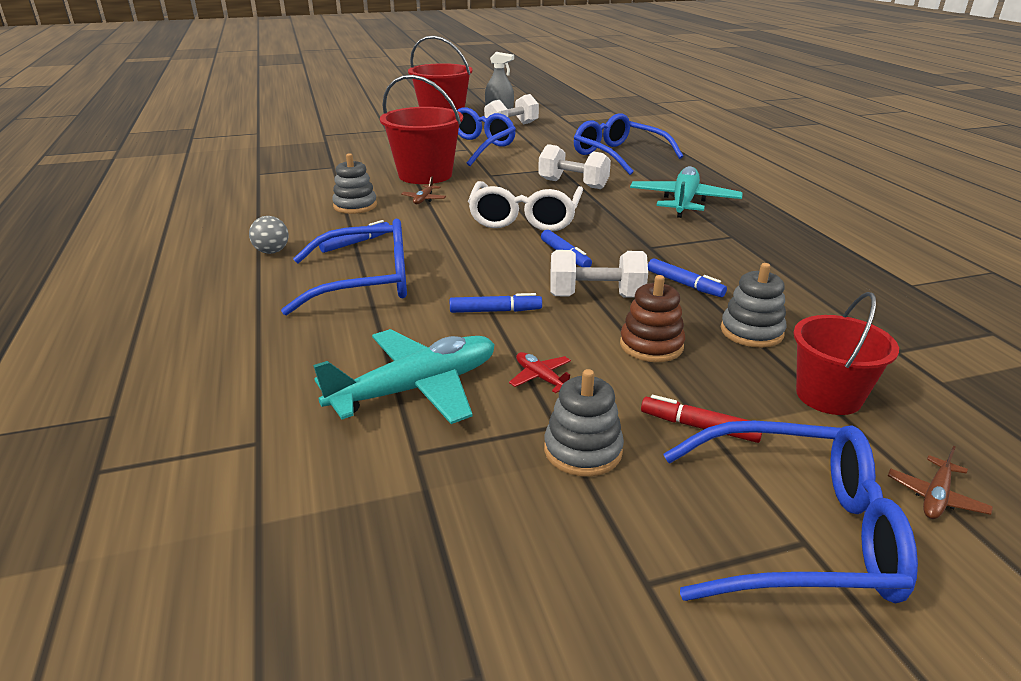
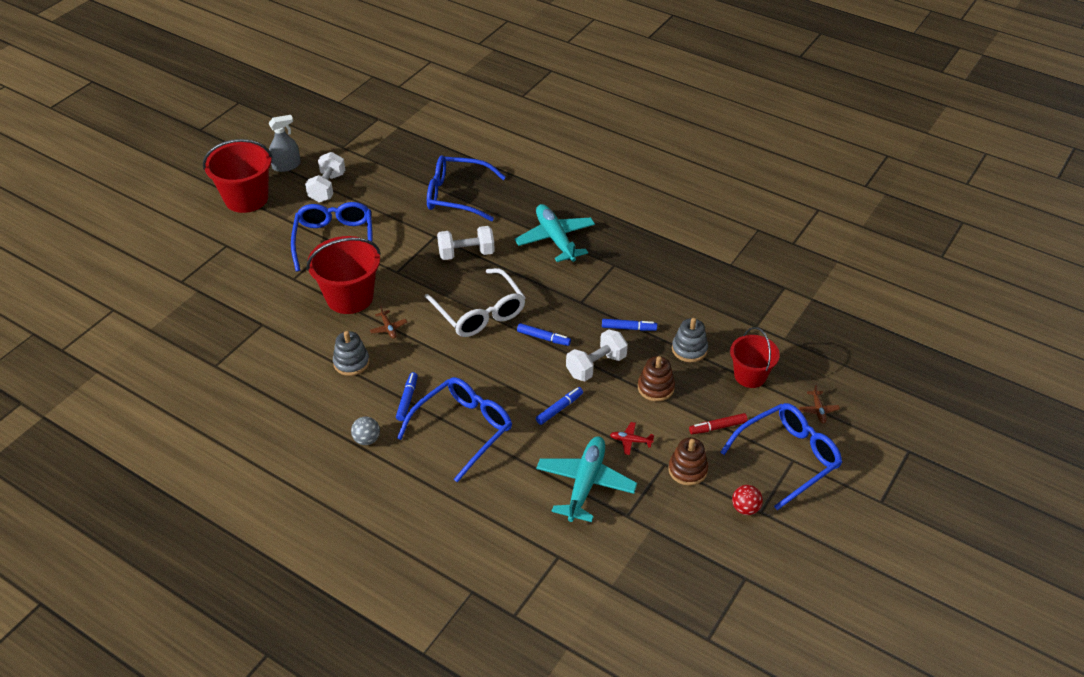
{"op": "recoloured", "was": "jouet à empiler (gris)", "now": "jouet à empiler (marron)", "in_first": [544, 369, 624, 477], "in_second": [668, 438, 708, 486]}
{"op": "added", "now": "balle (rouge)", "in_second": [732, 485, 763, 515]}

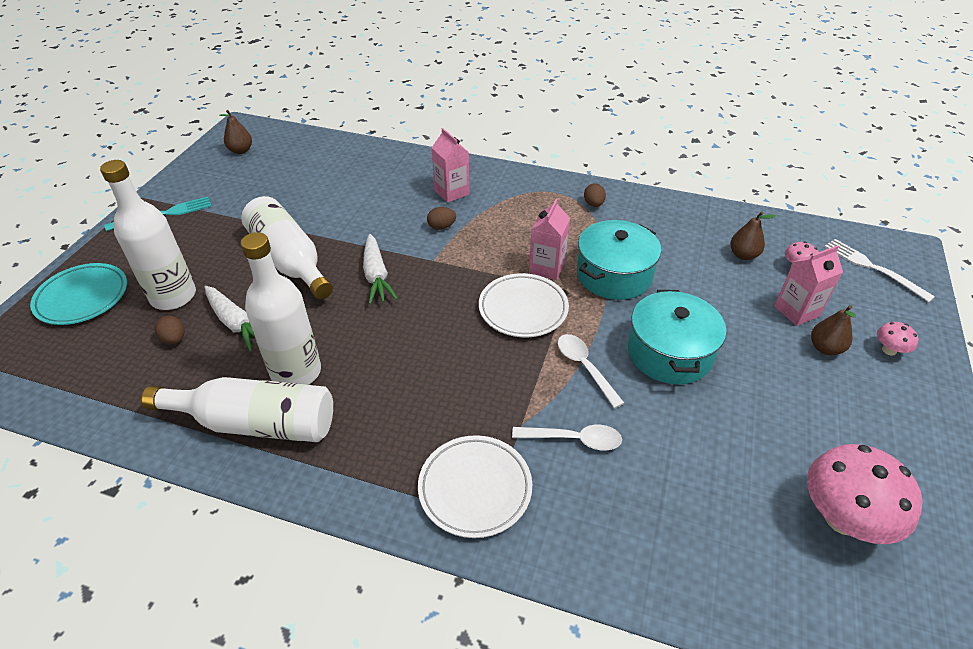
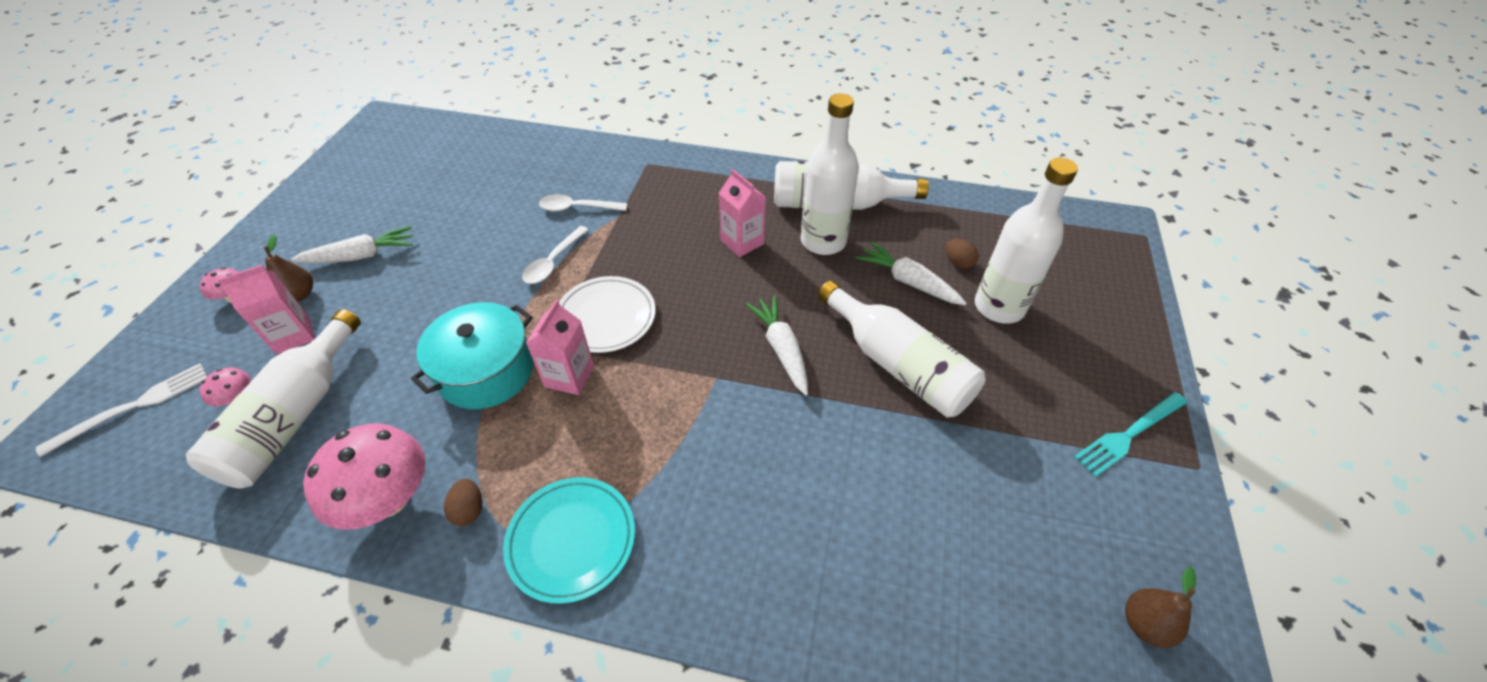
{"op": "moved", "was": "brique de lait (rose)", "in_first": [432, 128, 470, 203], "in_second": [719, 169, 766, 257]}
{"op": "removed", "was": "œuf (marron)", "in_first": [427, 207, 456, 230]}
{"op": "replaced", "was": "poire (marron)", "now": "bouteille (blanc)", "in_first": [730, 211, 776, 260], "in_second": [186, 309, 361, 489]}
{"op": "turned", "was": "fourchette (blanc)", "in_first": [824, 239, 935, 302], "in_second": [36, 363, 207, 457], "clockwise": -90}
{"op": "moved", "was": "assiette (turquoise)", "in_first": [30, 263, 127, 325], "in_second": [503, 477, 635, 604]}
{"op": "removed", "was": "marmite (turquoise)", "in_first": [628, 290, 726, 384]}
{"op": "turned", "was": "cuillère (blanc)", "in_first": [558, 334, 624, 408], "in_second": [522, 226, 589, 284], "clockwise": 60}
{"op": "removed", "was": "assiette (blanc)", "in_first": [418, 435, 532, 538]}
{"op": "moved", "was": "champignon (rose)", "in_first": [807, 444, 923, 544], "in_second": [303, 423, 425, 530]}
{"op": "added", "now": "carotte (blanc)", "in_second": [291, 226, 412, 263]}

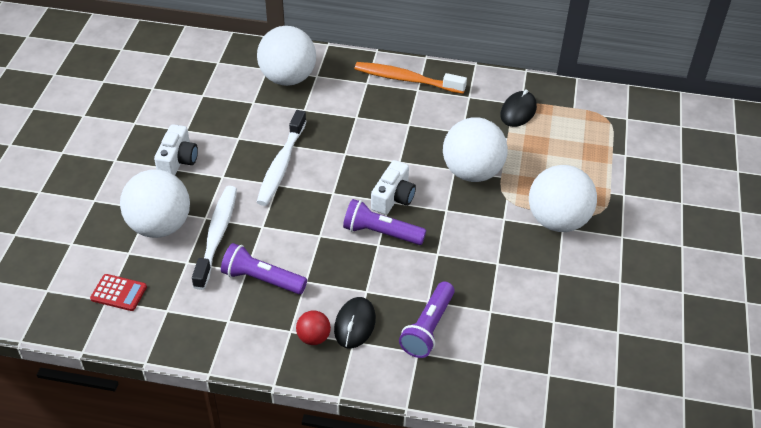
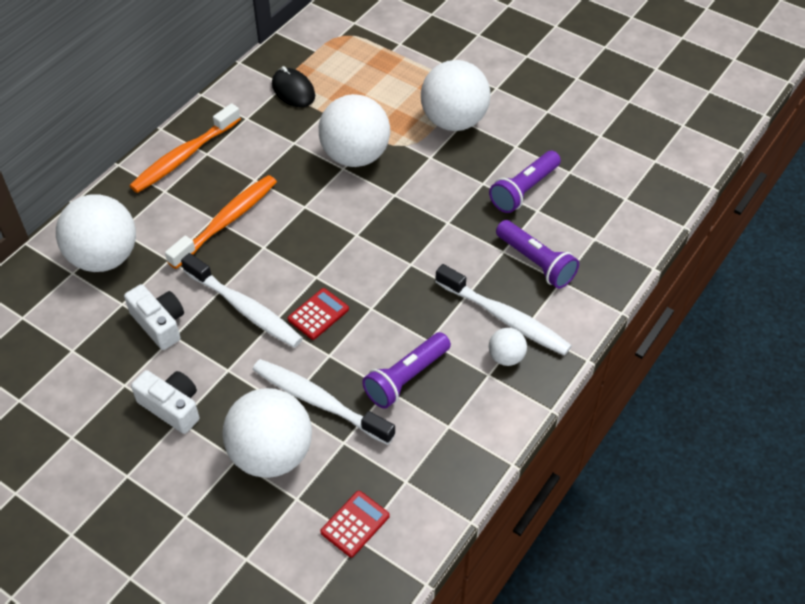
{"op": "moved", "was": "appareil photo (blanc)", "in_first": [371, 160, 416, 215], "in_second": [124, 284, 184, 350]}
{"op": "moved", "was": "lampe de poche (violet)", "in_first": [343, 199, 426, 245], "in_second": [489, 151, 561, 213]}
{"op": "replaced", "was": "souris (noir)", "now": "brosse à dents (blanc)", "in_first": [334, 297, 376, 349], "in_second": [435, 264, 572, 356]}
{"op": "recoloured", "was": "balle (rouge)", "now": "balle (blanc)", "in_first": [296, 311, 331, 345], "in_second": [489, 328, 527, 366]}
{"op": "added", "now": "brosse à dents (orange)", "in_second": [165, 175, 277, 269]}
{"op": "added", "now": "calculatrice (rouge)", "in_second": [288, 288, 349, 340]}

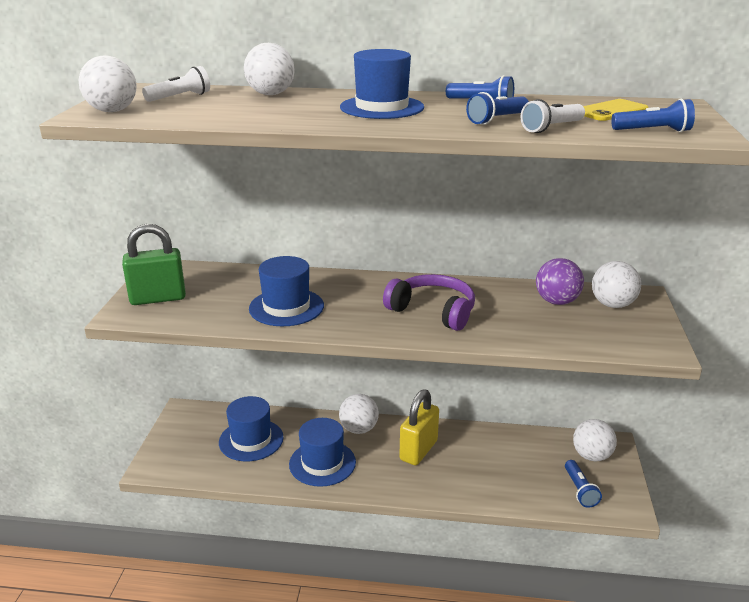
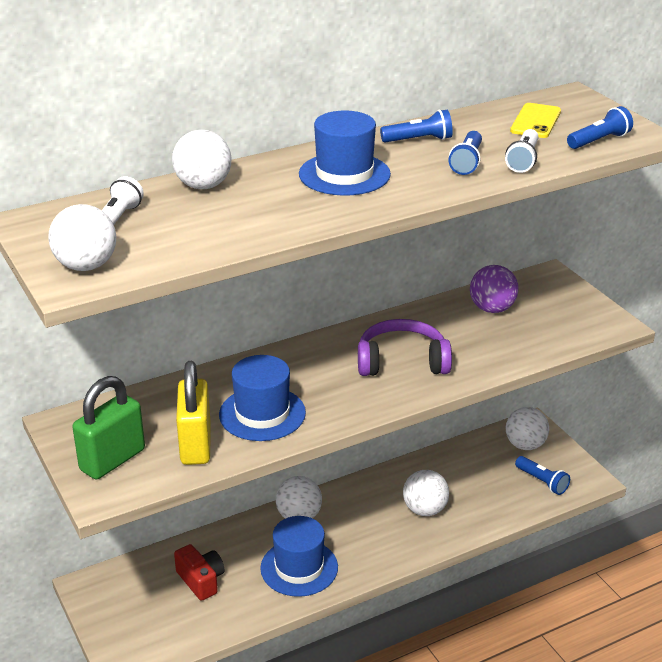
{"op": "moved", "was": "balle (blanc)", "in_first": [592, 261, 641, 308], "in_second": [403, 470, 449, 516]}
{"op": "moved", "was": "cadenas (jaune)", "in_first": [399, 389, 439, 465], "in_second": [176, 361, 211, 465]}
{"op": "replaced", "was": "chapeau (bleu)", "now": "appareil photo (rouge)", "in_first": [219, 396, 284, 461], "in_second": [174, 544, 224, 601]}

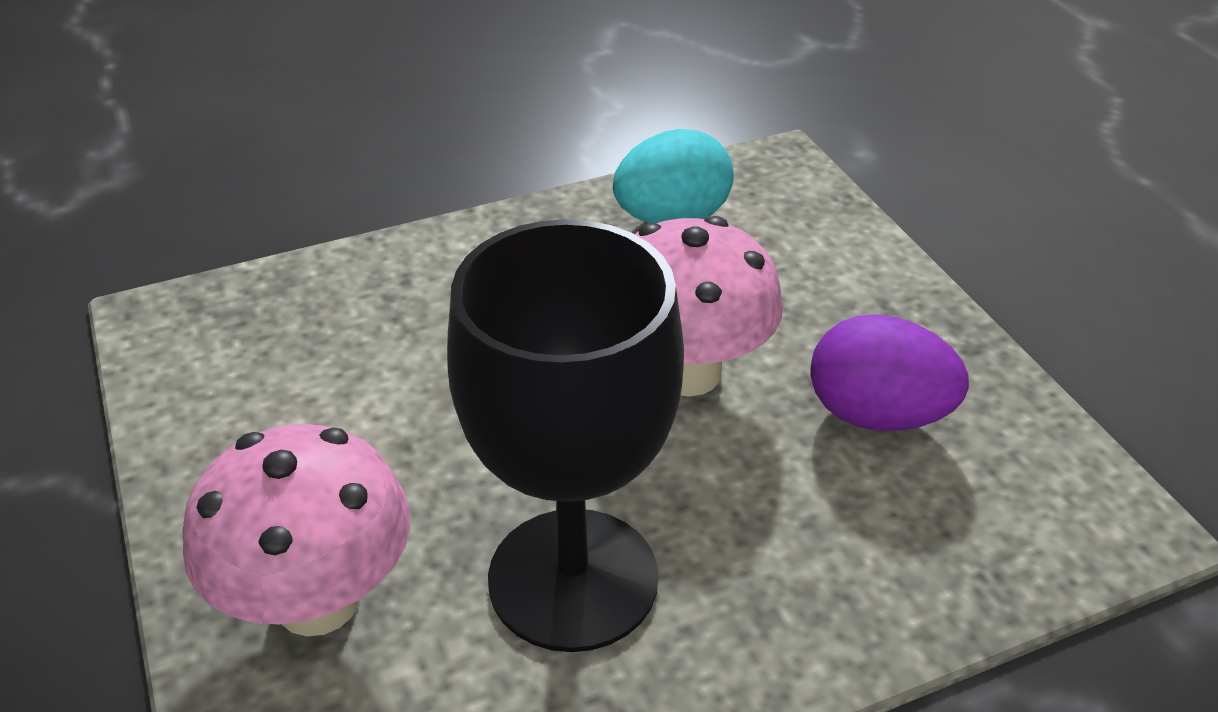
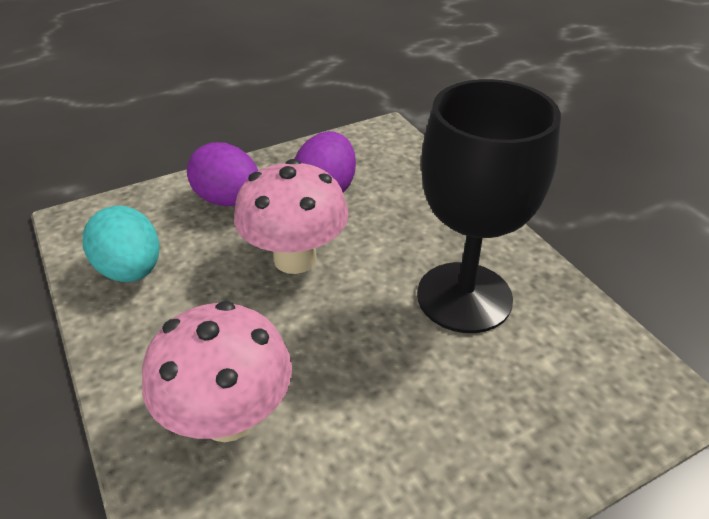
{"op": "moved", "was": "champignon (rose)", "in_first": [182, 424, 410, 636], "in_second": [142, 301, 292, 442]}
{"op": "added", "now": "œuf (violet)", "in_second": [187, 142, 258, 206]}

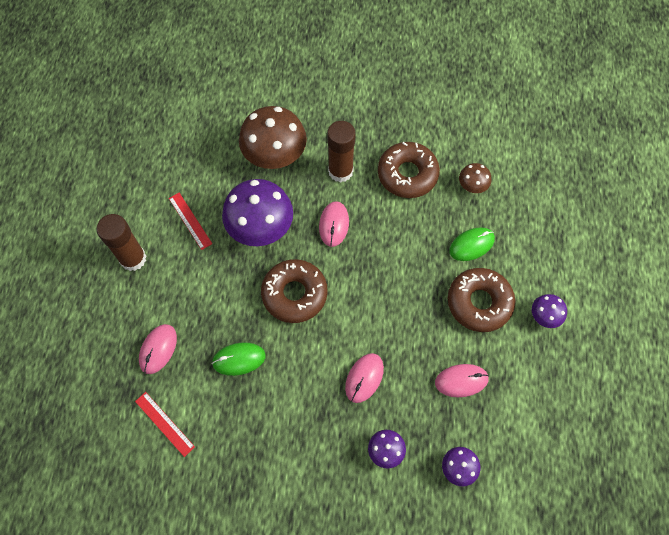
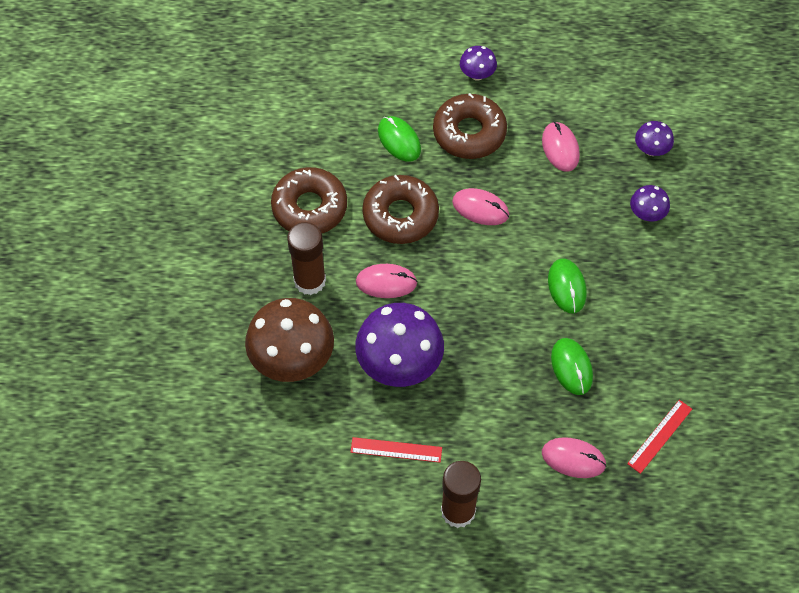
{"op": "removed", "was": "champignon (marron)", "in_first": [459, 163, 491, 193]}
{"op": "turned", "was": "règle (rouge)", "in_first": [169, 193, 212, 250], "in_second": [350, 437, 442, 463], "clockwise": 45}
{"op": "moved", "was": "beignet (marron)", "in_first": [261, 259, 328, 323], "in_second": [362, 175, 439, 244]}
{"op": "moved", "was": "souris (rose)", "in_first": [345, 353, 384, 403], "in_second": [452, 188, 509, 225]}
{"op": "added", "now": "souris (vert)", "in_second": [548, 258, 587, 313]}

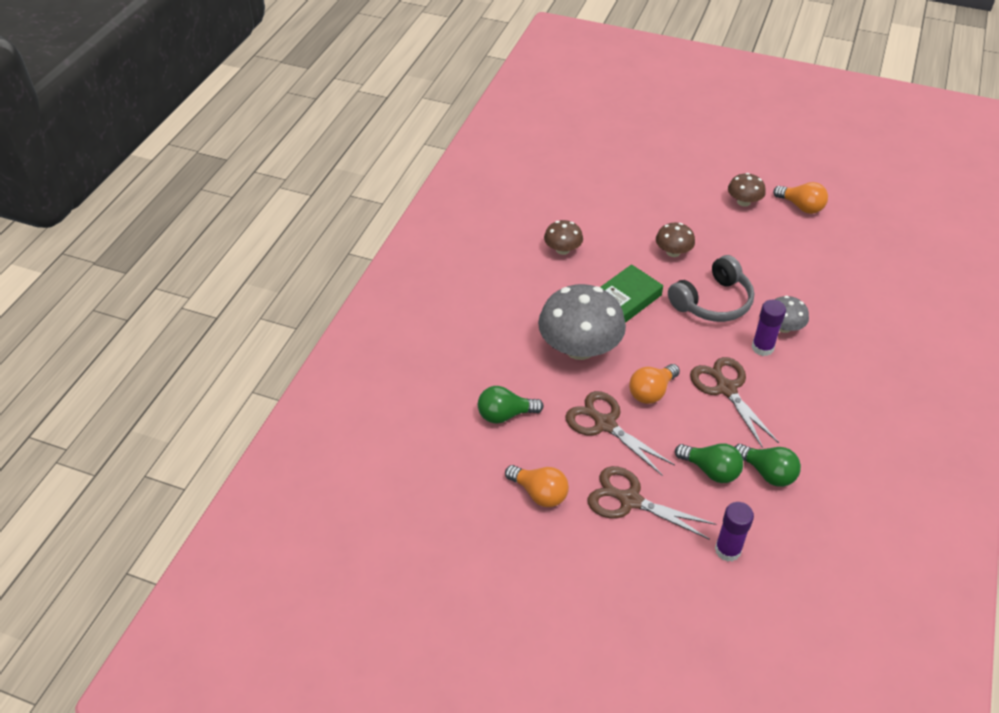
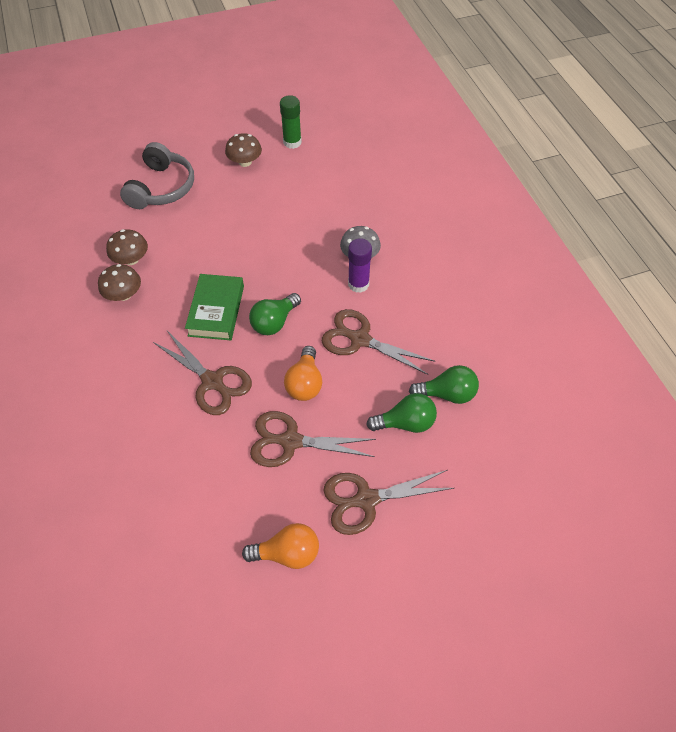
{"op": "replaced", "was": "ampoule (orange)", "now": "bâton de colle (vert)", "in_first": [773, 182, 828, 214], "in_second": [280, 95, 302, 149]}
{"op": "moved", "was": "champignon (marron)", "in_first": [656, 223, 695, 257], "in_second": [106, 229, 148, 265]}
{"op": "moved", "was": "casque audio (gris)", "in_first": [668, 255, 754, 322], "in_second": [120, 142, 194, 209]}
{"op": "replaced", "was": "champignon (gris)", "now": "ciseaux (marron)", "in_first": [538, 284, 626, 360], "in_second": [153, 331, 252, 415]}
{"op": "moved", "was": "ampoule (vert)", "in_first": [478, 386, 544, 424], "in_second": [249, 293, 301, 335]}
{"op": "removed", "was": "bâton de colle (violet)", "in_first": [715, 502, 754, 562]}

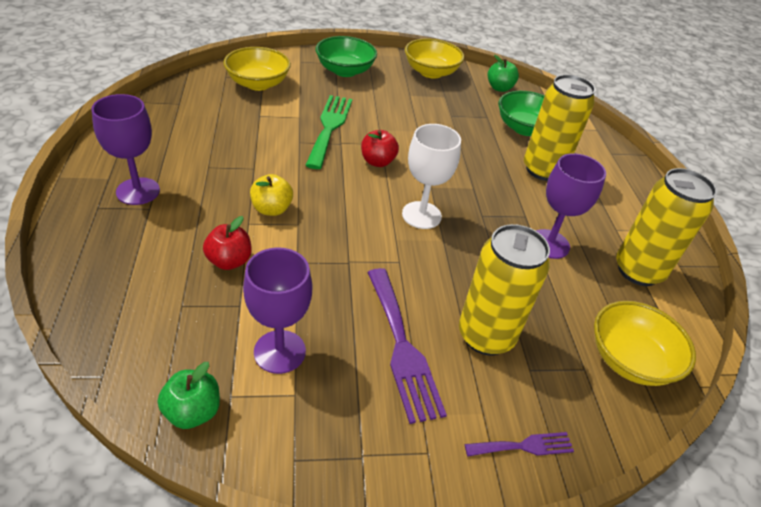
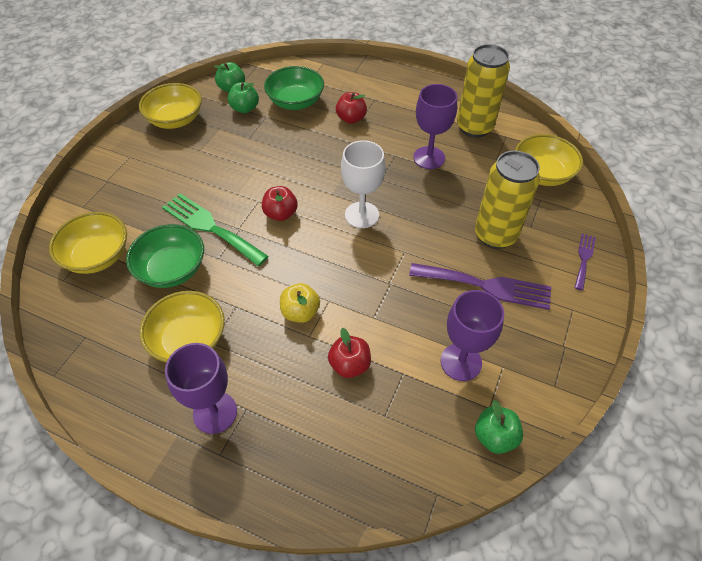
{"op": "moved", "was": "bol (vert)", "in_first": [315, 36, 377, 77], "in_second": [126, 224, 204, 288]}
{"op": "replaced", "was": "canette (jaune)", "now": "pomme (rouge)", "in_first": [524, 74, 596, 181], "in_second": [336, 92, 367, 124]}
{"op": "added", "now": "pomme (vert)", "in_second": [228, 82, 259, 113]}
{"op": "added", "now": "bol (jaune)", "in_second": [140, 291, 225, 363]}

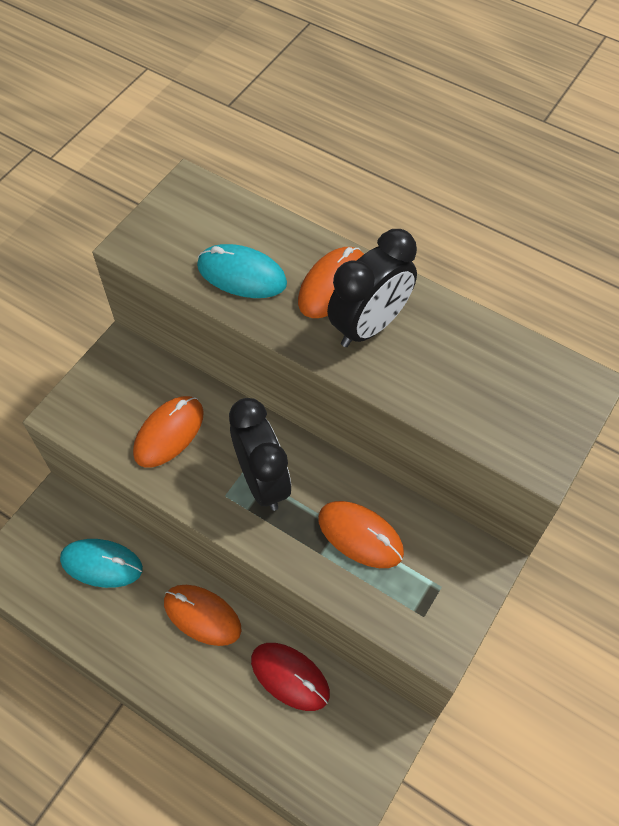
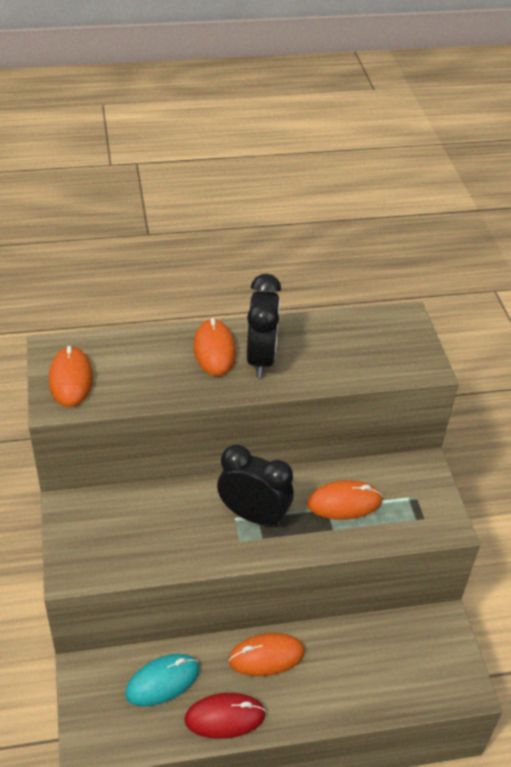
{"op": "removed", "was": "souris (turquoise)", "in_first": [197, 244, 287, 298]}
{"op": "moved", "was": "souris (orange)", "in_first": [133, 396, 204, 468], "in_second": [49, 346, 93, 407]}
{"op": "moved", "was": "souris (rouge)", "in_first": [251, 643, 330, 711], "in_second": [184, 693, 266, 739]}

